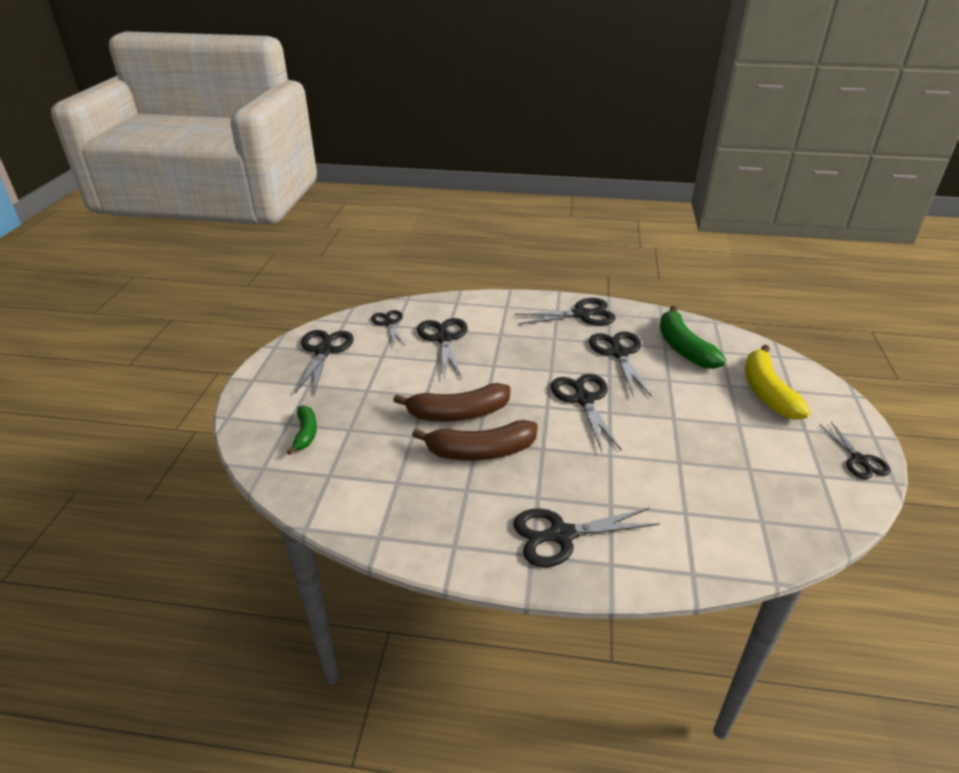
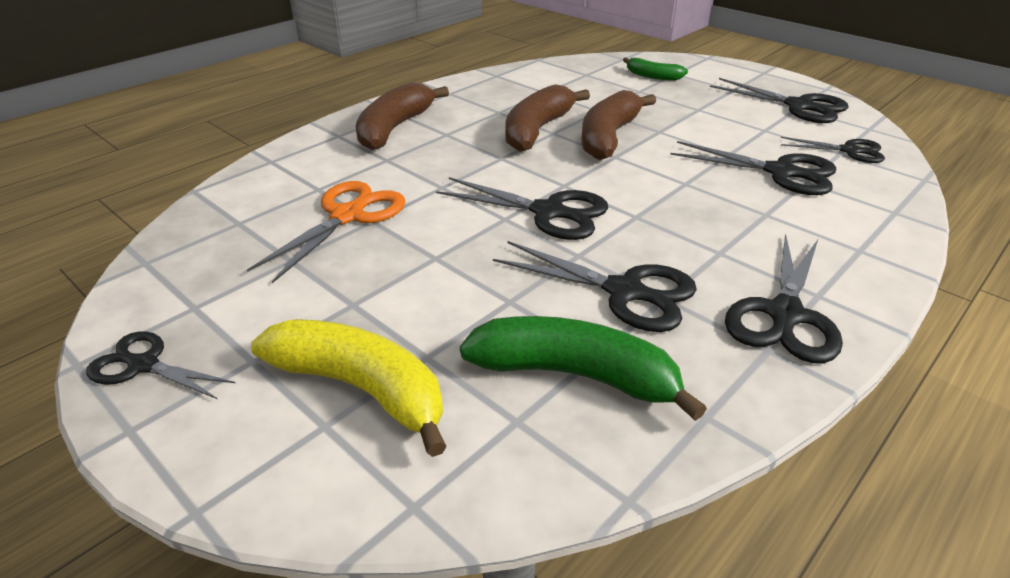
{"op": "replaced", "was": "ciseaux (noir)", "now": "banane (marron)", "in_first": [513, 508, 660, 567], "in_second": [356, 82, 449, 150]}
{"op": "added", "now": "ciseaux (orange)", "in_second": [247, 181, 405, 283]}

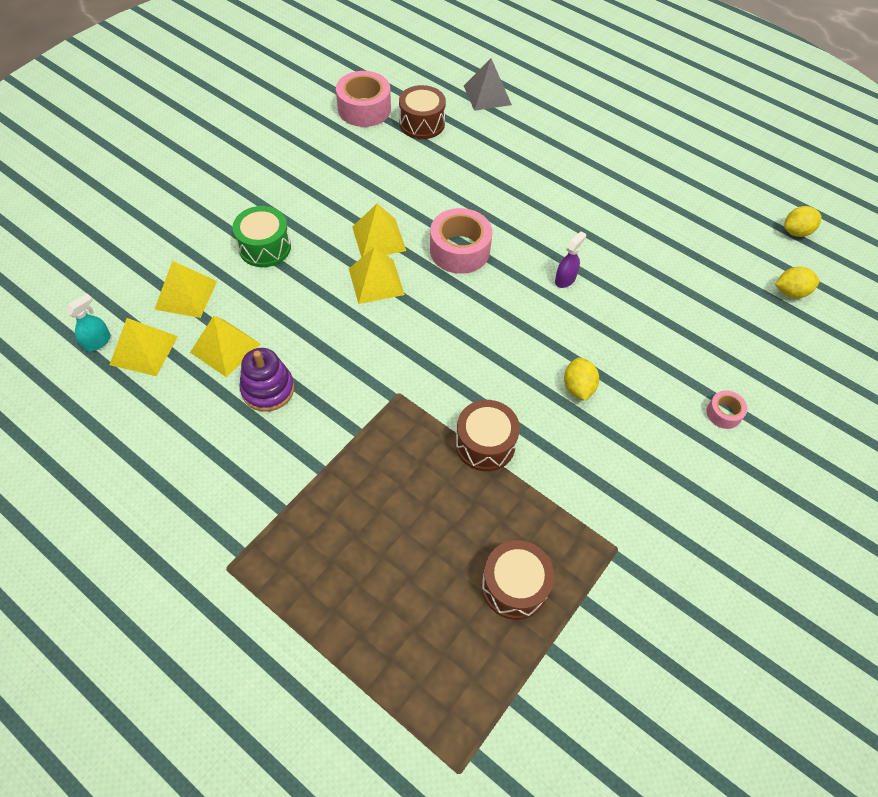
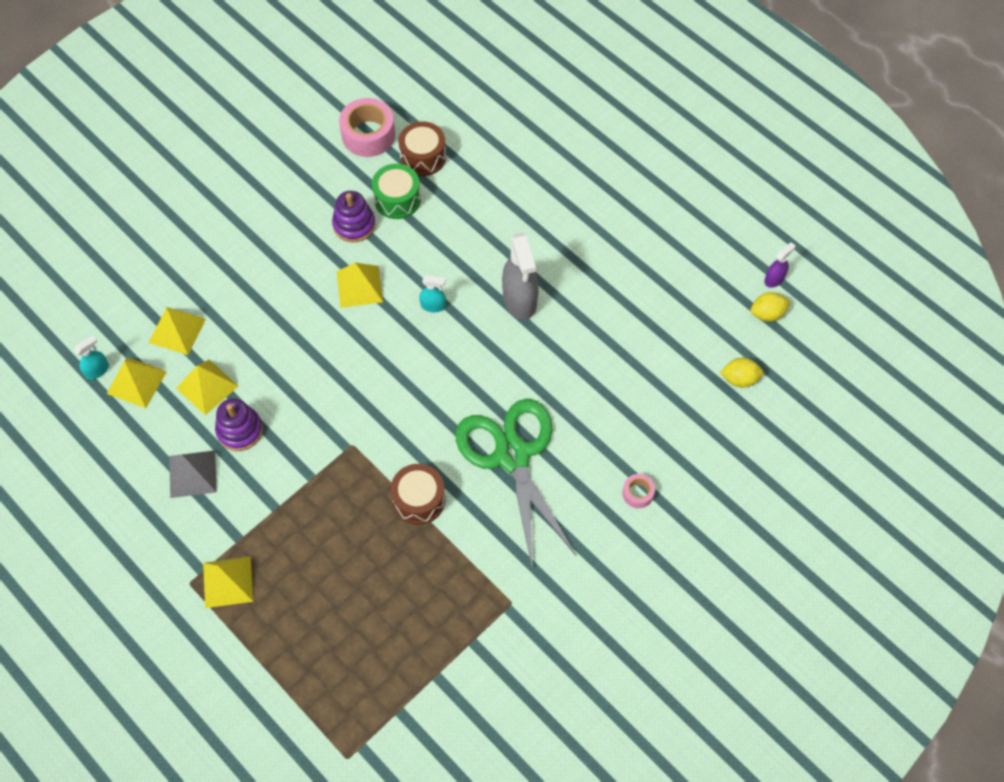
{"op": "moved", "was": "pyramide (gris)", "in_first": [464, 59, 512, 111], "in_second": [169, 451, 217, 498]}
{"op": "moved", "was": "tambour (vert)", "in_first": [233, 206, 291, 267], "in_second": [372, 164, 421, 219]}
{"op": "replaced", "was": "ruban adhésif (rose)", "now": "vaporisateur (turquoise)", "in_first": [430, 208, 492, 274], "in_second": [419, 275, 446, 312]}
{"op": "moved", "was": "vaporisateur (violet)", "in_first": [555, 231, 586, 288], "in_second": [764, 242, 795, 288]}
{"op": "moved", "was": "pyramide (jaune)", "in_first": [349, 247, 405, 304], "in_second": [203, 556, 253, 608]}
{"op": "replaced", "was": "citron (jaune)", "now": "ciseaux (vert)", "in_first": [564, 357, 599, 401], "in_second": [456, 399, 576, 566]}
{"op": "removed", "was": "tambour (marron)", "in_first": [481, 540, 554, 620]}
{"op": "added", "now": "jouet à empiler (violet)", "in_second": [332, 191, 375, 242]}
{"op": "added", "now": "vaporisateur (gris)", "in_second": [502, 233, 539, 320]}

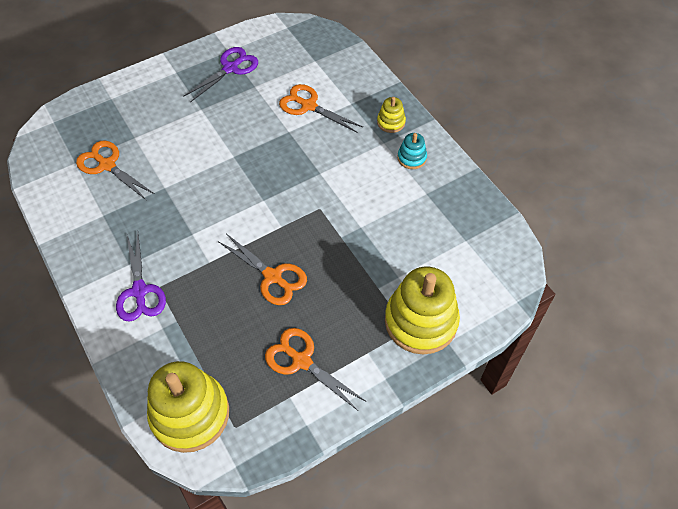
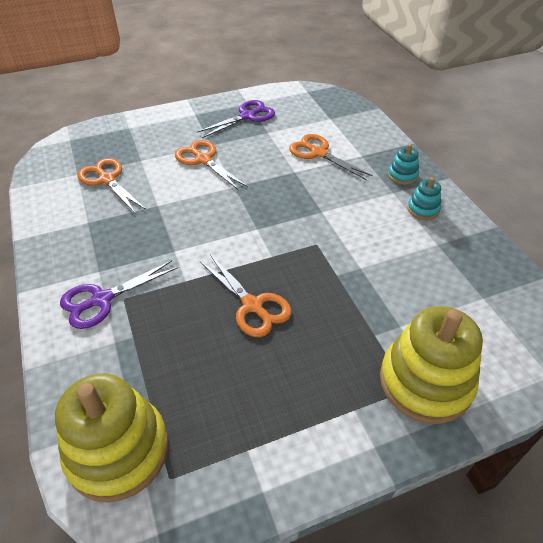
{"op": "recoloured", "was": "jouet à empiler (jaune)", "now": "jouet à empiler (turquoise)", "in_first": [377, 97, 406, 133], "in_second": [388, 144, 419, 185]}
{"op": "turned", "was": "ciseaux (violet)", "in_first": [116, 232, 166, 321], "in_second": [60, 261, 178, 329], "clockwise": 60}
{"op": "moved", "was": "ciseaux (orange)", "in_first": [265, 328, 365, 411], "in_second": [175, 140, 248, 190]}

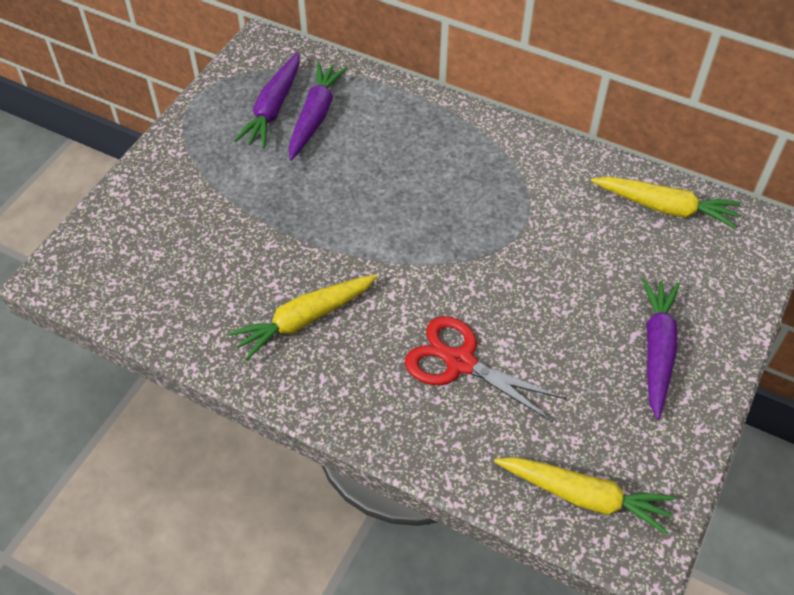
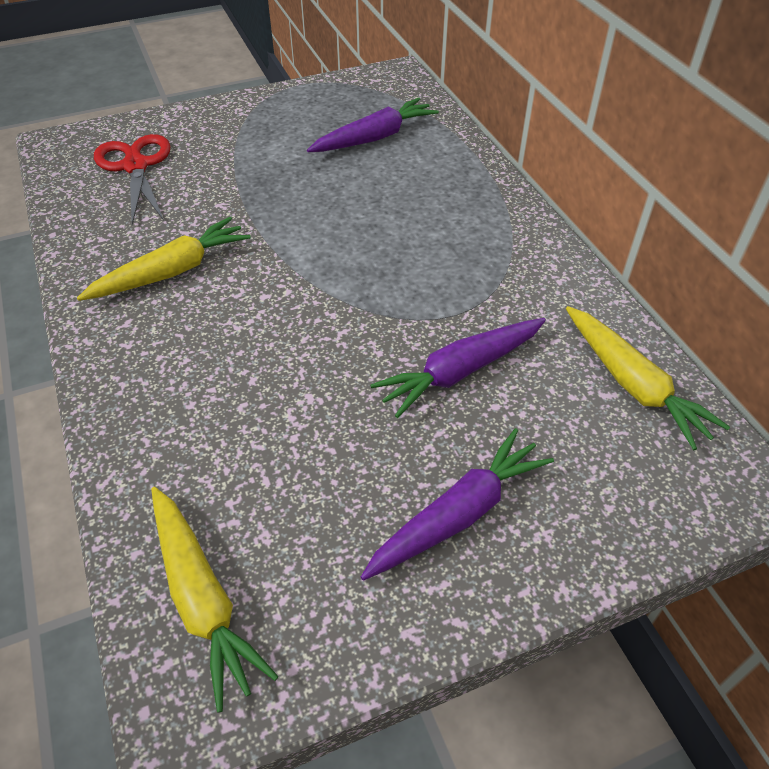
{"op": "moved", "was": "carotte (violet)", "in_first": [234, 52, 300, 148], "in_second": [370, 318, 546, 418]}
{"op": "turned", "was": "carotte (jaune)", "in_first": [229, 274, 378, 361], "in_second": [77, 217, 251, 301], "clockwise": 135}
{"op": "moved", "was": "ciseaux (rouge)", "in_first": [405, 316, 566, 422], "in_second": [94, 134, 171, 225]}

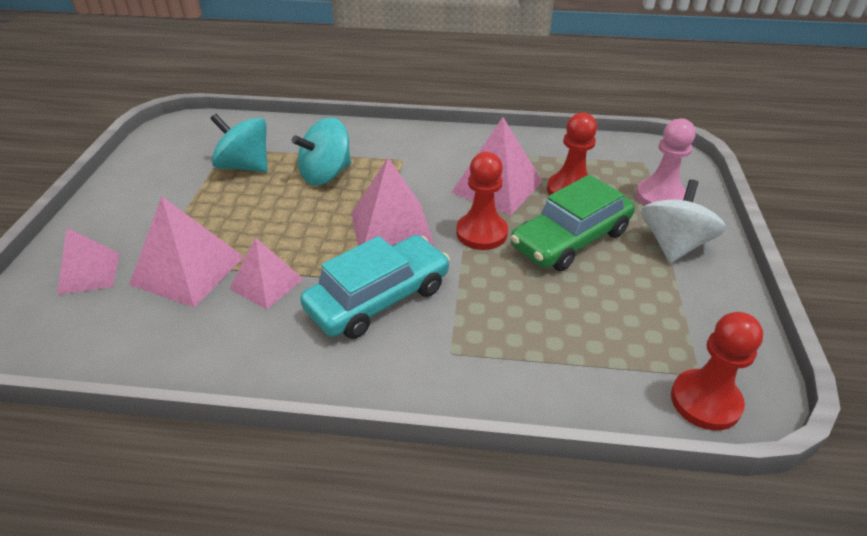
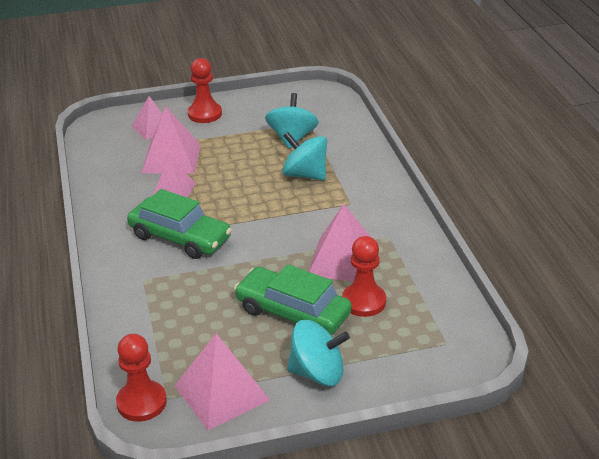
{"op": "removed", "was": "pion (rose)", "in_first": [636, 118, 696, 206]}
{"op": "moved", "was": "pion (rouge)", "in_first": [456, 152, 508, 250], "in_second": [188, 58, 222, 123]}
{"op": "moved", "was": "pyramide (rose)", "in_first": [352, 158, 435, 247], "in_second": [175, 333, 270, 430]}
{"op": "recoloured", "was": "toupie (blanc)", "now": "toupie (turquoise)", "in_first": [641, 180, 726, 263], "in_second": [287, 320, 350, 386]}
{"op": "recoloured", "was": "voiture (turquoise)", "now": "voiture (vert)", "in_first": [300, 235, 450, 339], "in_second": [127, 189, 232, 259]}

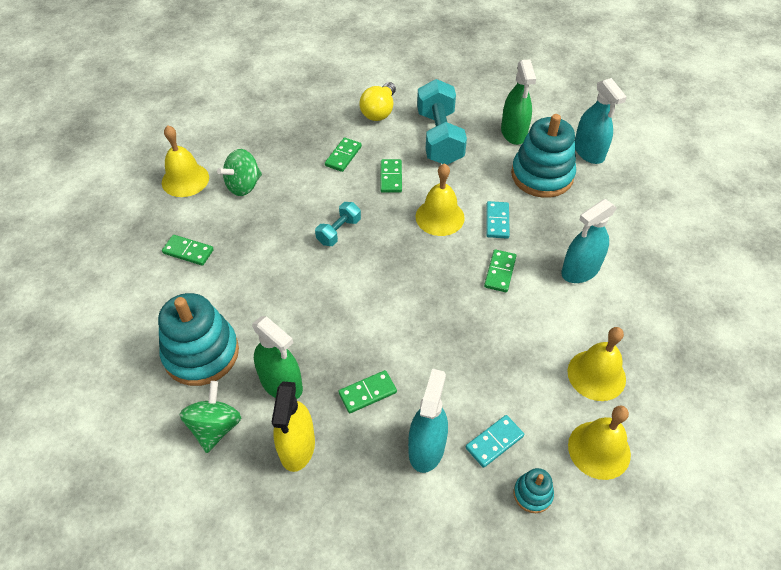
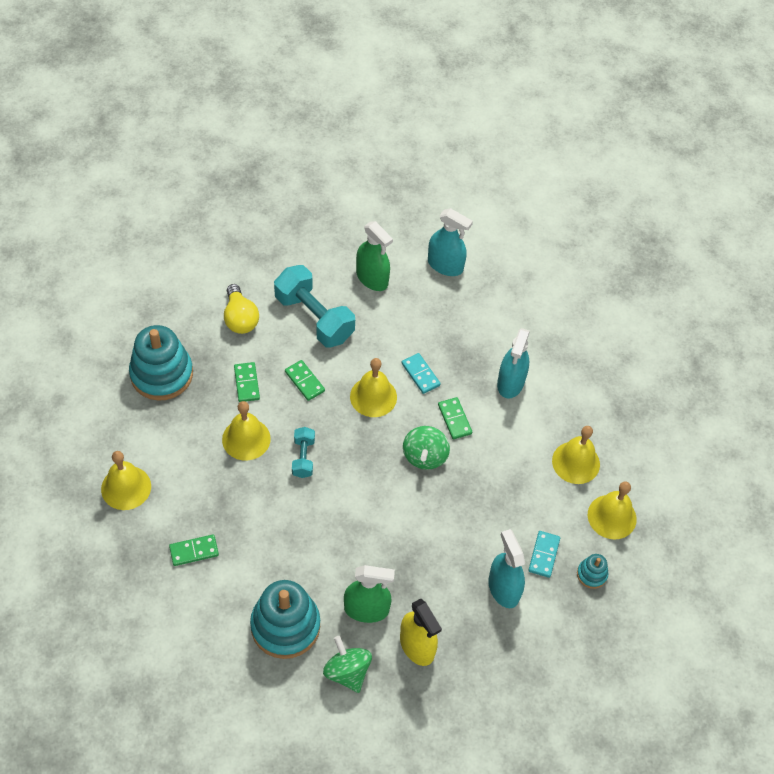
{"op": "moved", "was": "jouet à empiler (turquoise)", "in_first": [511, 114, 576, 198], "in_second": [129, 325, 193, 401]}
{"op": "moved", "was": "toupie (vert)", "in_first": [217, 149, 262, 196], "in_second": [403, 426, 450, 470]}
{"op": "removed", "was": "domino (vert)", "in_first": [339, 370, 397, 413]}
{"op": "added", "now": "cloche (jaune)", "in_second": [222, 401, 271, 461]}

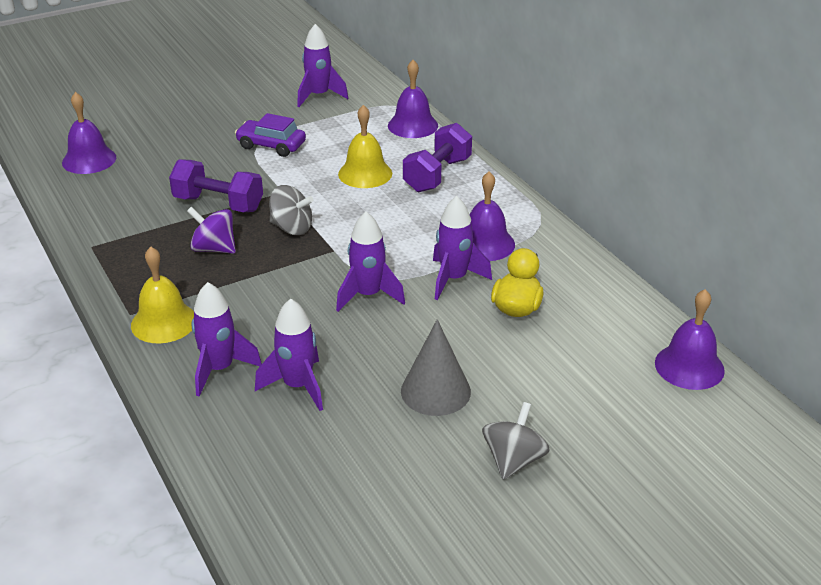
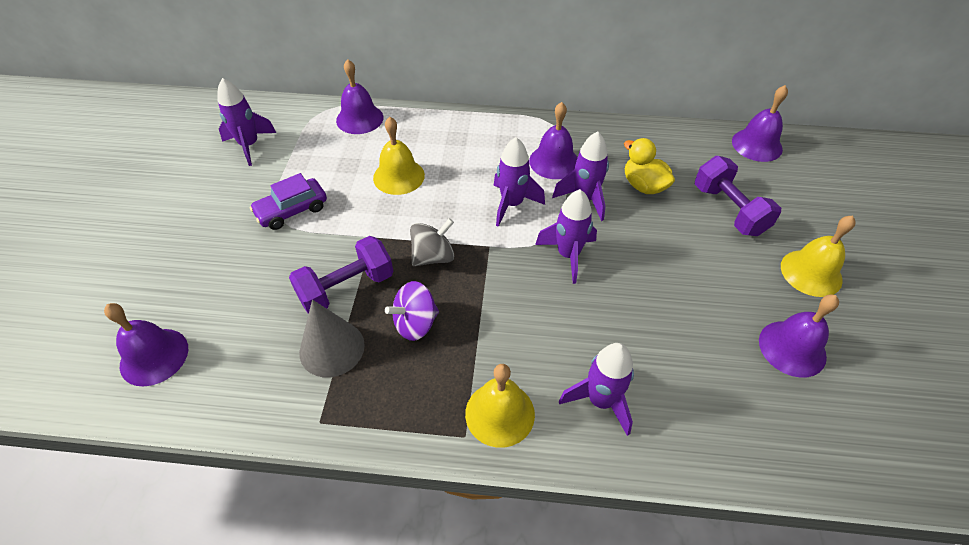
{"op": "moved", "was": "haltère (violet)", "in_first": [403, 123, 472, 192], "in_second": [695, 156, 781, 236]}
{"op": "moved", "was": "fusée (violet)", "in_first": [255, 298, 323, 411], "in_second": [494, 137, 545, 227]}
{"op": "moved", "was": "cône (gris)", "in_first": [401, 319, 471, 416], "in_second": [299, 300, 365, 377]}
{"op": "replaced", "was": "toupie (gris)", "now": "cloche (jaune)", "in_first": [482, 402, 550, 480], "in_second": [781, 215, 856, 297]}
{"op": "added", "now": "cloche (violet)", "in_second": [759, 294, 839, 378]}

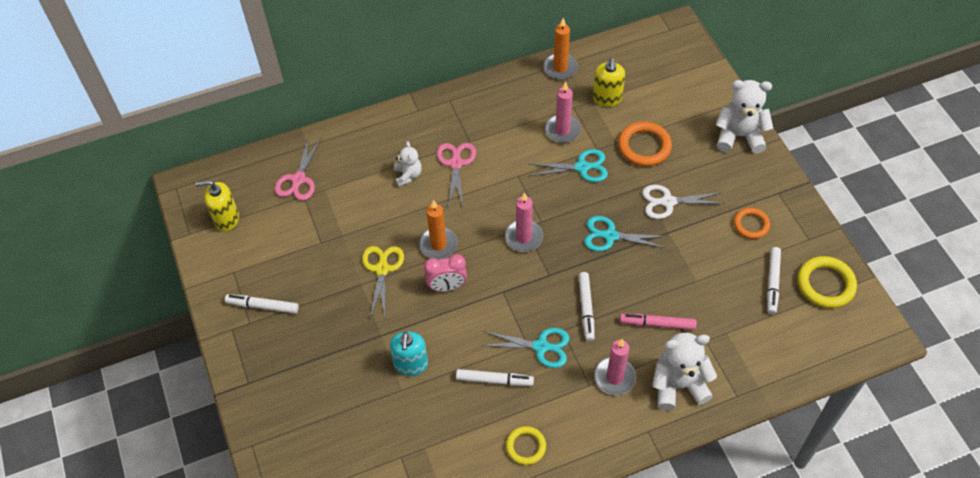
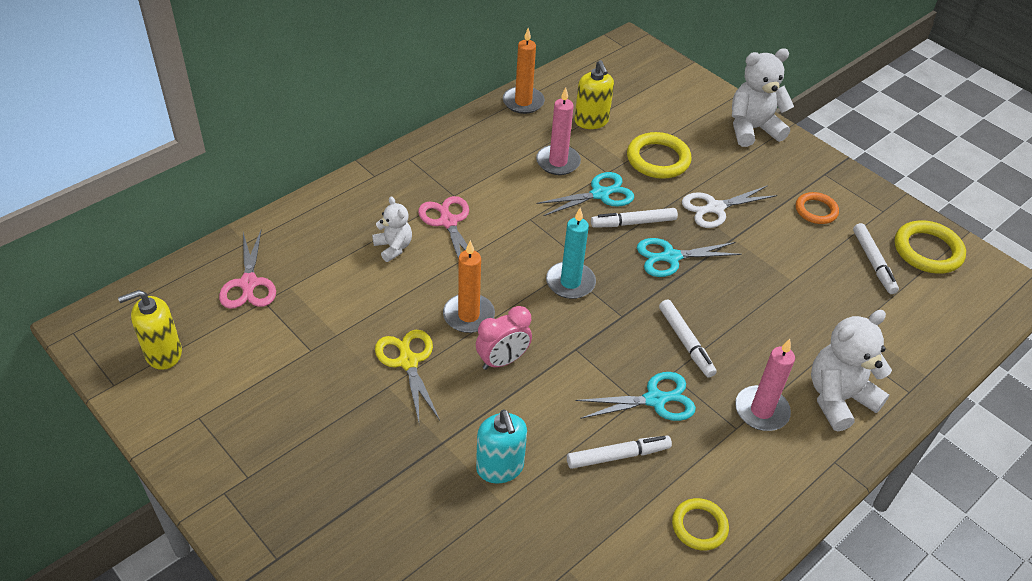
{"op": "recoloured", "was": "anneau (orange)", "now": "anneau (jaune)", "in_first": [618, 122, 672, 166], "in_second": [627, 132, 692, 179]}
{"op": "recoloured", "was": "bougie (rose)", "now": "bougie (turquoise)", "in_first": [505, 192, 543, 252], "in_second": [546, 208, 596, 299]}
{"op": "moved", "was": "feutre (blanc)", "in_first": [225, 294, 299, 314], "in_second": [591, 208, 678, 228]}
{"op": "removed", "was": "feutre (rose)", "in_first": [620, 314, 697, 330]}

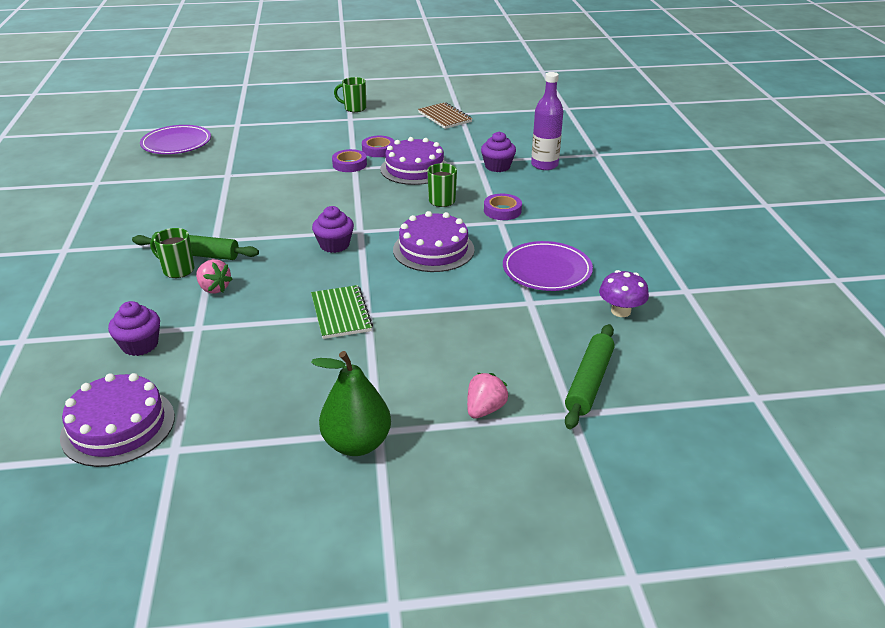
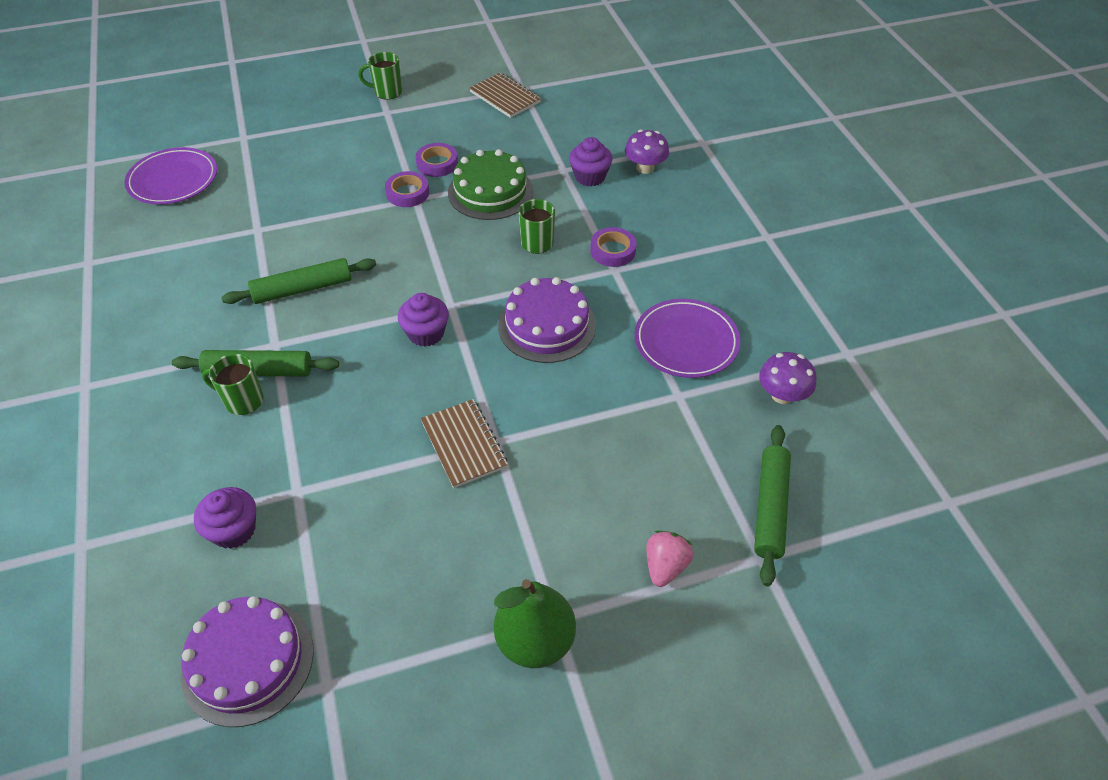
{"op": "replaced", "was": "bouteille (violet)", "now": "champignon (violet)", "in_first": [531, 72, 563, 170], "in_second": [625, 130, 669, 174]}
{"op": "recoloured", "was": "gâteau (violet)", "now": "gâteau (vert)", "in_first": [380, 137, 448, 185], "in_second": [448, 149, 533, 220]}
{"op": "removed", "was": "fraise (rose)", "in_first": [196, 259, 233, 294]}
{"op": "recoloured", "was": "carnet (vert)", "now": "carnet (marron)", "in_first": [311, 285, 373, 339], "in_second": [420, 399, 508, 488]}
{"op": "added", "now": "rouleau à pâtisserie (vert)", "in_second": [221, 258, 376, 304]}

